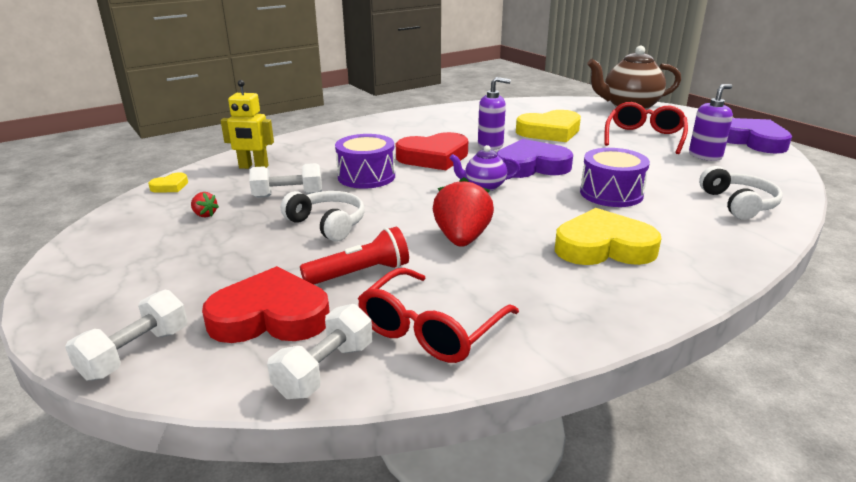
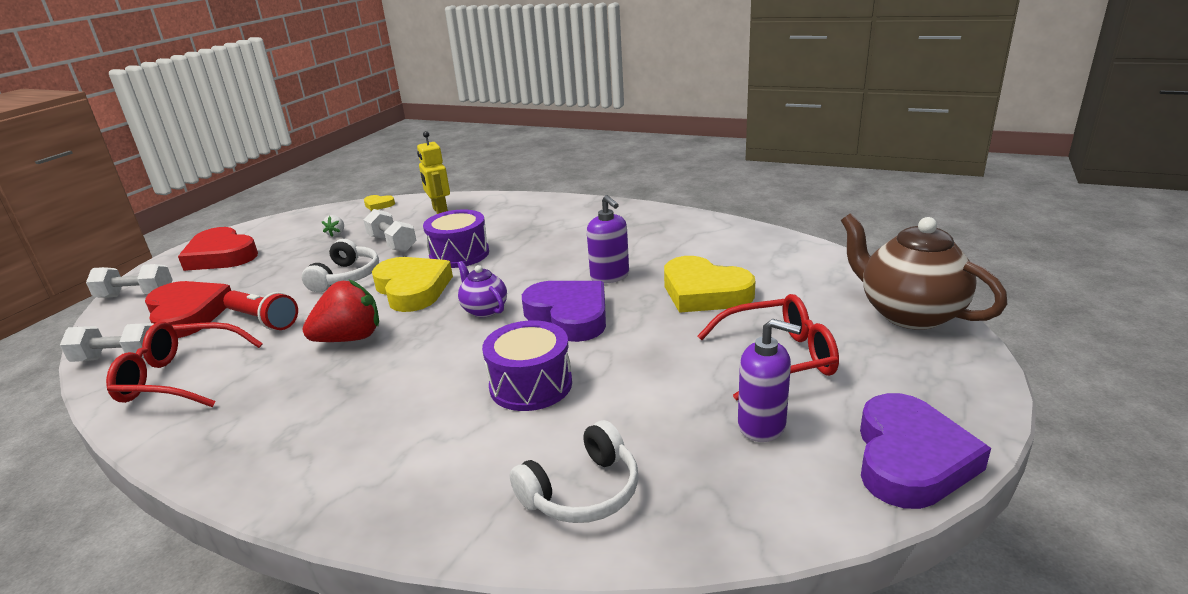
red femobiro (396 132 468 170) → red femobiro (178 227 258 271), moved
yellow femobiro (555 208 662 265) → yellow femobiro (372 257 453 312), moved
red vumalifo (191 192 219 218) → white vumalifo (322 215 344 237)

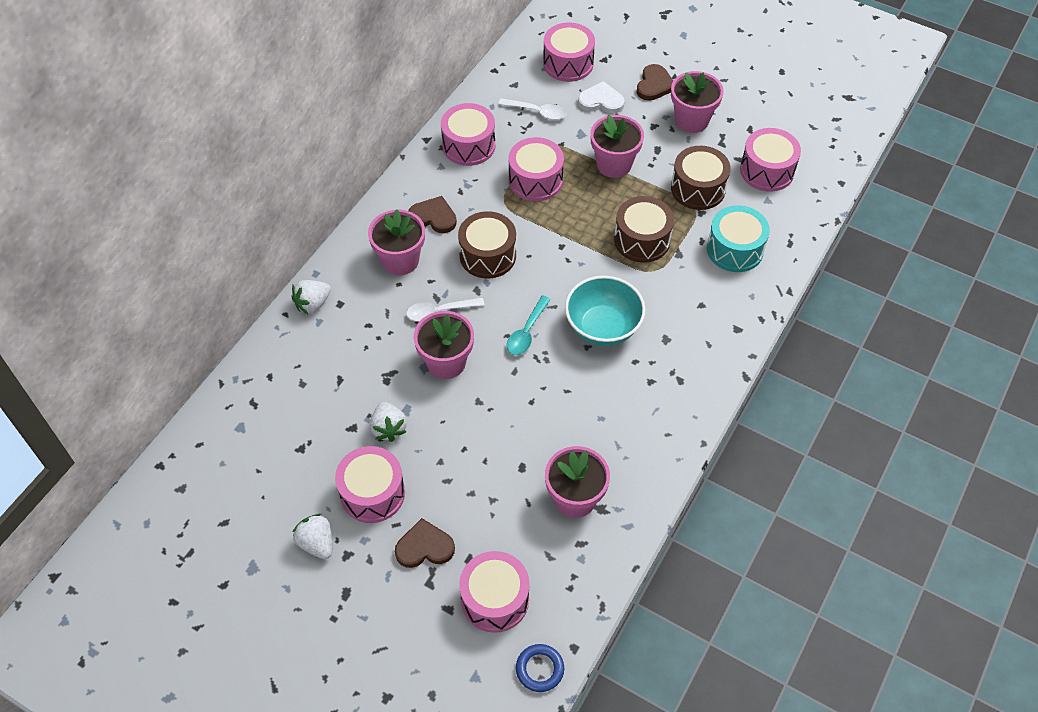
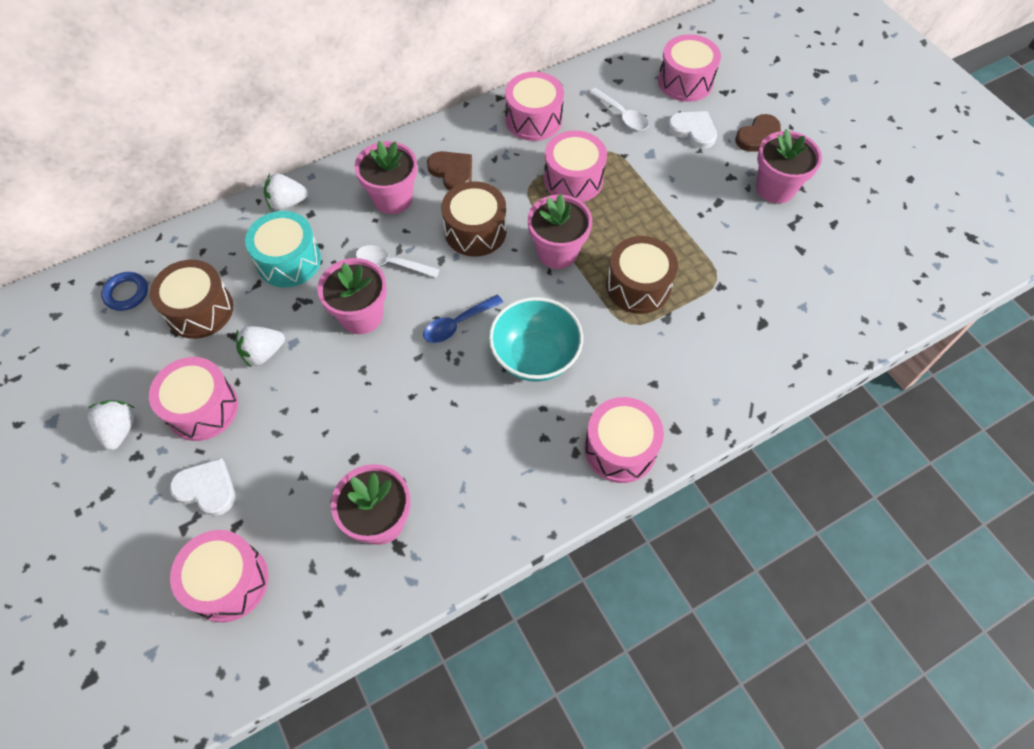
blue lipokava (516 644 564 692) → blue lipokava (101 272 148 311), moved
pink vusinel (590 115 644 178) → pink vusinel (527 194 592 269), moved
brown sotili (671 146 731 210) → brown sotili (150 260 233 339), moved
turquoise sotili (707 205 770 272) → turquoise sotili (245 211 321 287), moved
pink sotili (740 128 801 192) → pink sotili (584 397 664 483), moved
brown femobiro (395 518 455 568) → white femobiro (170 458 235 516)
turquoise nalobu (507 295 551 355) → blue nalobu (423 295 503 343)
white vumalifo (370 402 407 442) → white vumalifo (236 326 285 367), 45 degrees clockwise

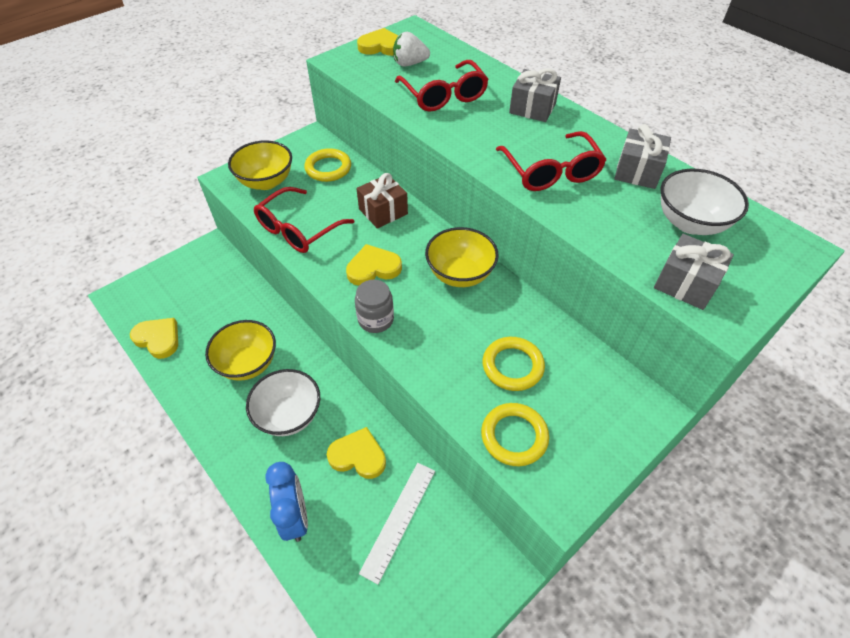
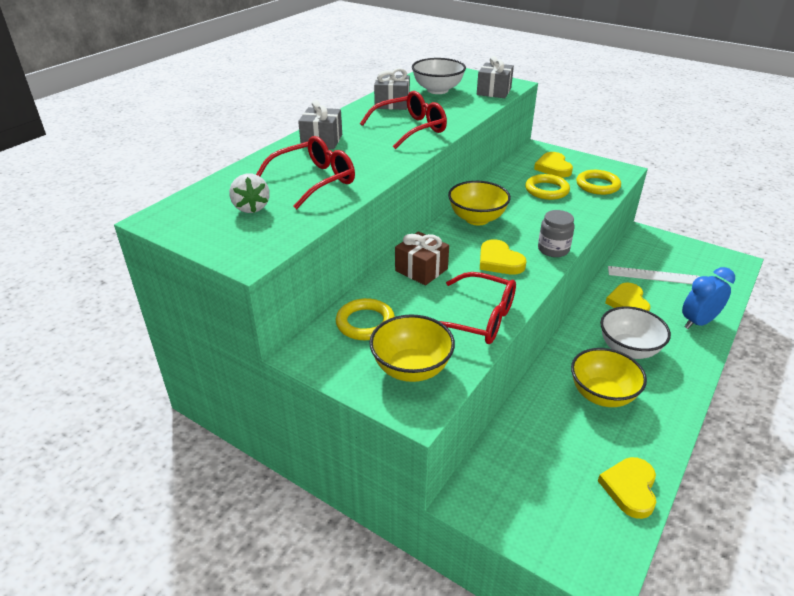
yellow femobiro (357 28 398 56) → yellow femobiro (534 152 573 177), moved

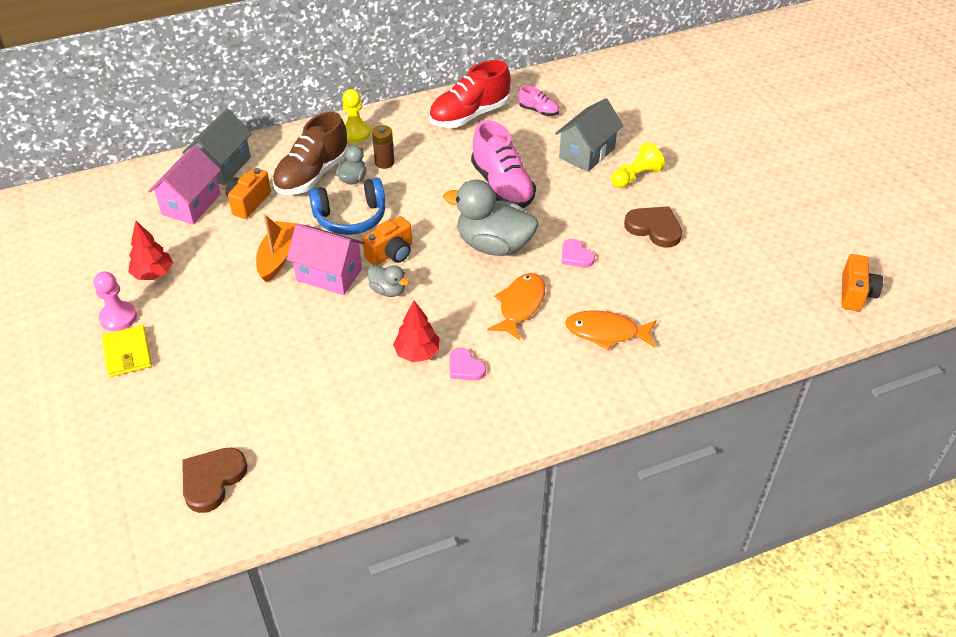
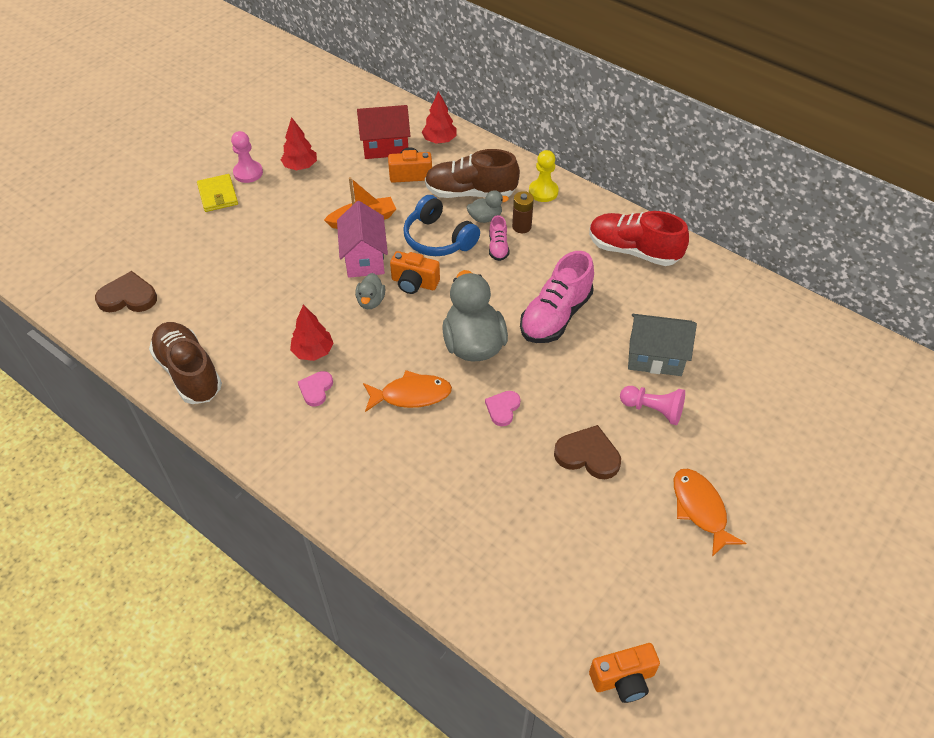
- → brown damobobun (149 322 222 404)
pink damobobun (518 86 559 116) → pink damobobun (489 215 509 261), moved
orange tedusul (565 310 657 350) → orange tedusul (674 469 746 557), moved
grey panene (182 109 252 185) → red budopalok (422 91 457 144)
pink panene (148 145 221 224) → red panene (357 105 410 159)
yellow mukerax (611 142 665 188) → pink mukerax (620 386 685 425)
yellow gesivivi (102 325 152 377) → yellow gesivivi (197 174 238 212), 60 degrees counterclockwise
brown femobiro (624 206 682 248) → brown femobiro (554 425 621 479), 75 degrees counterclockwise

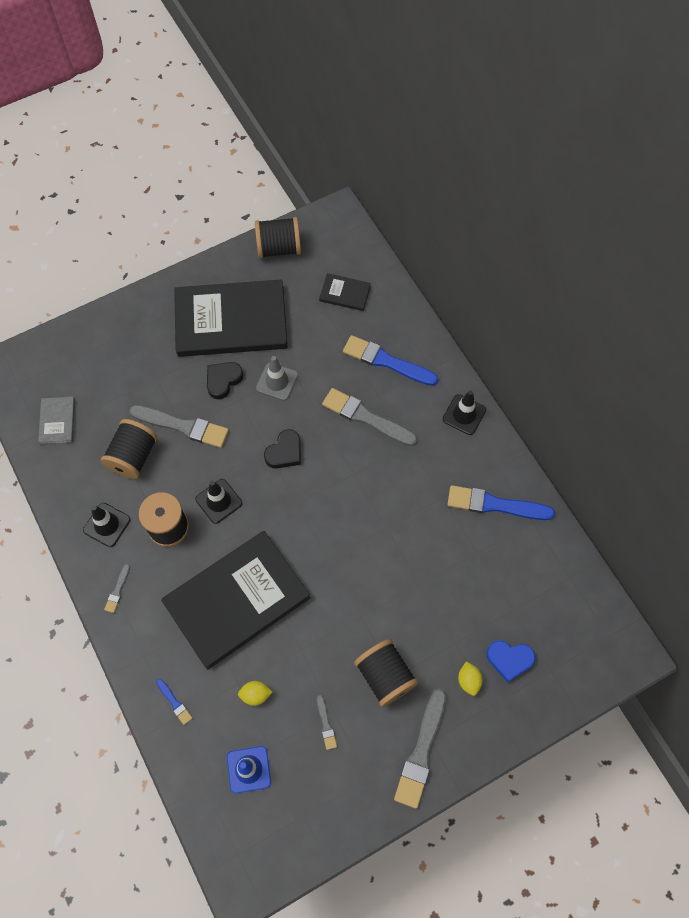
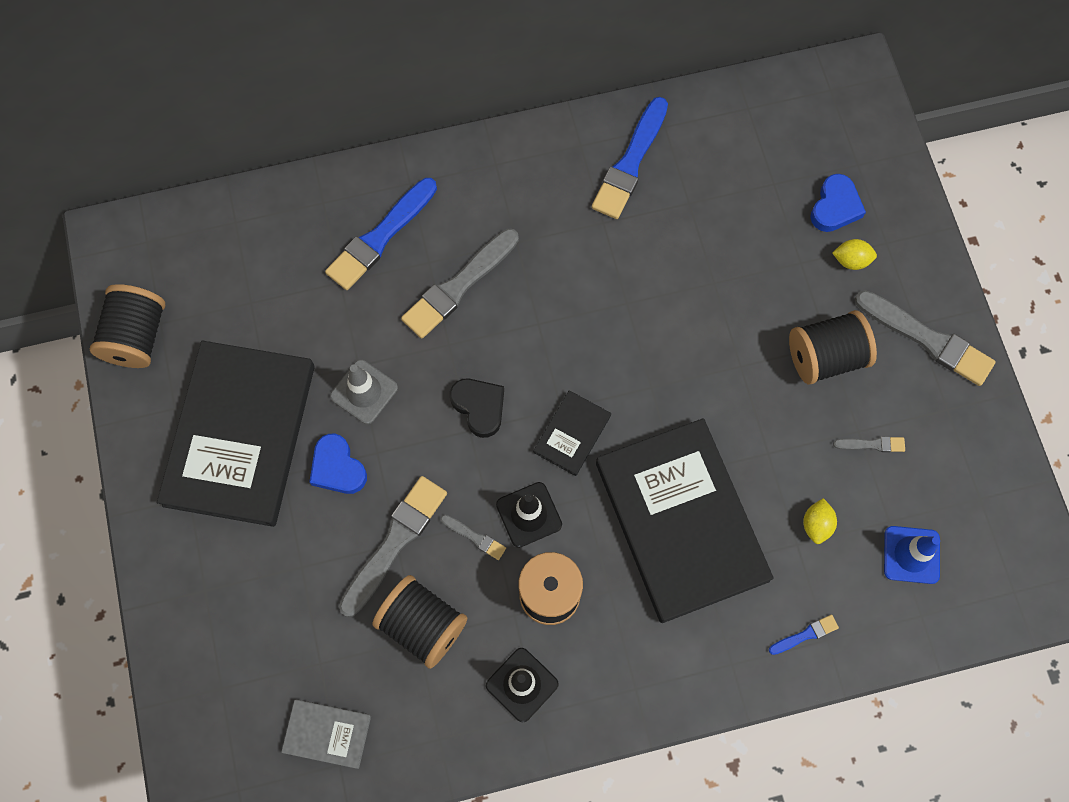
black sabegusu (443 390 486 435) → -
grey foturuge (104 564 130 613) → grey foturuge (441 515 506 560), moved
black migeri (319 273 371 311) → black migeri (533 390 611 476), moved
black femobiro (207 362 243 399) → blue femobiro (309 434 367 494)

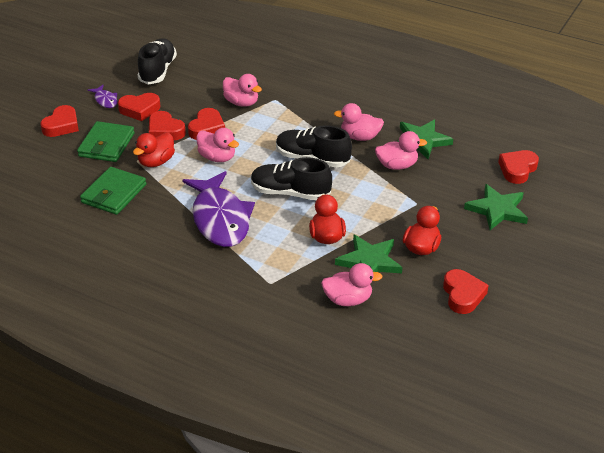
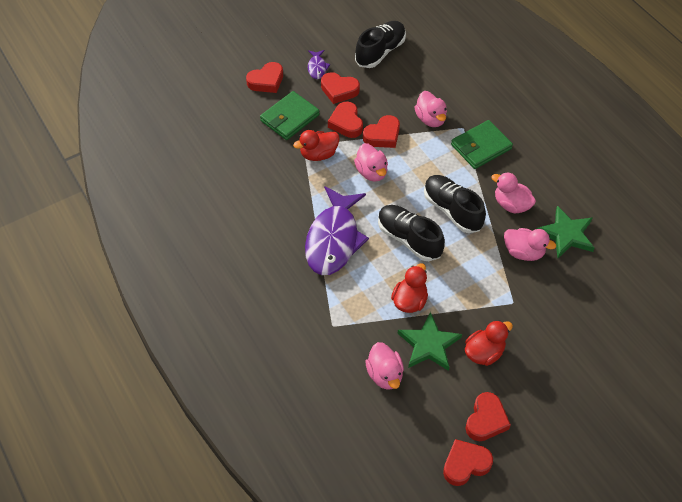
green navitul (464 184 528 230) → -
green gesivivi (80 167 146 215) → green gesivivi (451 120 513 169), moved
red femobiro (498 150 539 184) → red femobiro (443 439 493 486), moved
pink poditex (321 263 383 306) → pink poditex (366 342 404 390), 45 degrees clockwise

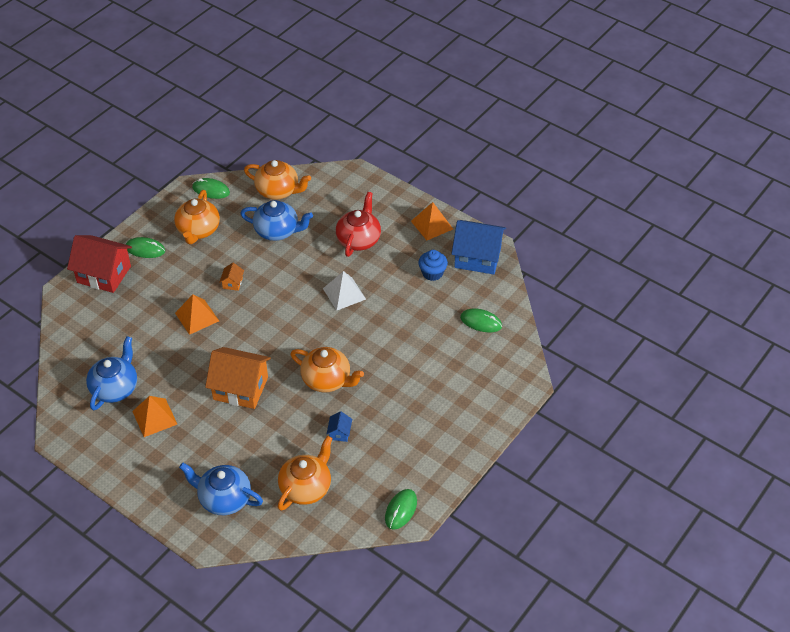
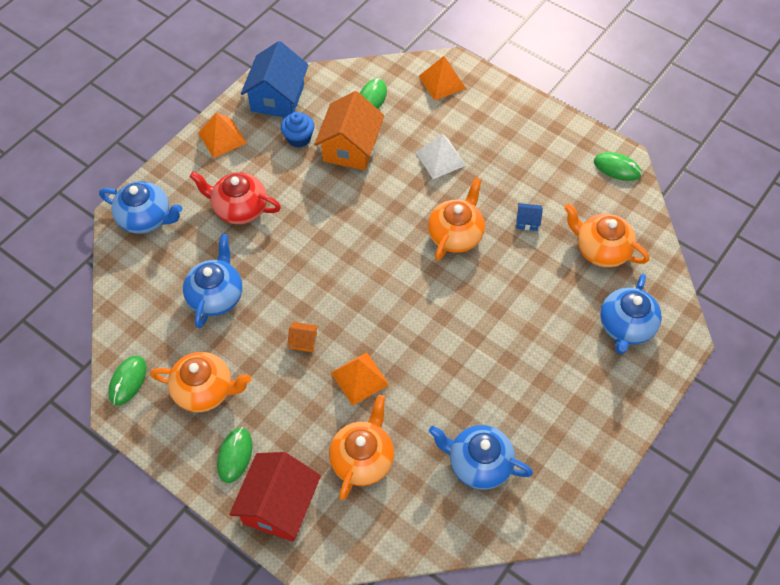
- → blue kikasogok (99 181 183 234)
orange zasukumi (132 396 177 437) → orange zasukumi (418 56 466 100), moved
orange panene (205 347 271 409) → orange panene (314 91 384 171), moved
orange kikasogok (244 160 311 200) → orange kikasogok (329 395 394 500), moved
white zasukumi (323 271 366 310) → white zasukumi (416 134 466 179), moved

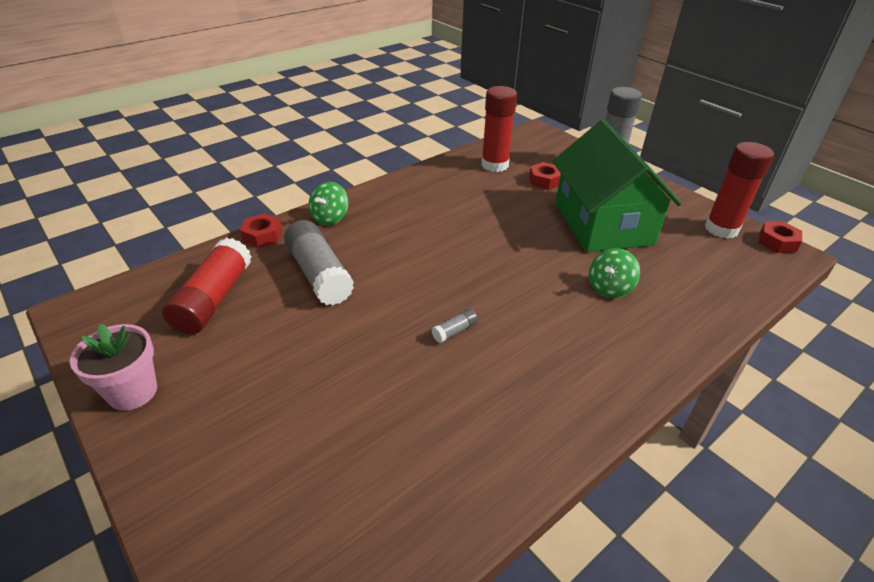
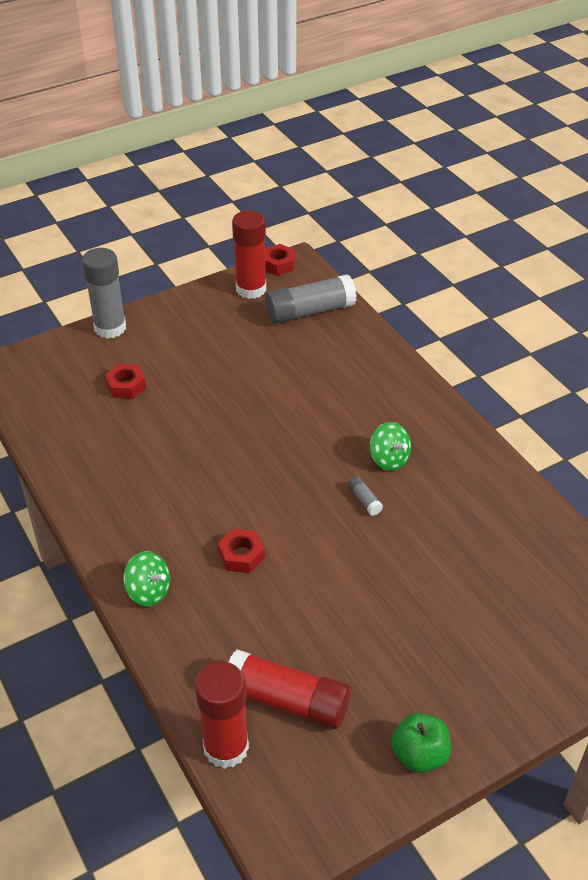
green panene (553 120 682 252) → -
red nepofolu (240 213 282 248) → red nepofolu (218 529 265 573), moved
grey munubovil (284 220 354 305) → grey munubovil (265 274 357 324), moved
red munubovil (481 86 517 172) → red munubovil (195 661 249 769), moved
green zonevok (589 248 640 298) → green zonevok (370 422 411 471), moved
pink vusinel (70 324 157 411) → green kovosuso (392 713 451 773)

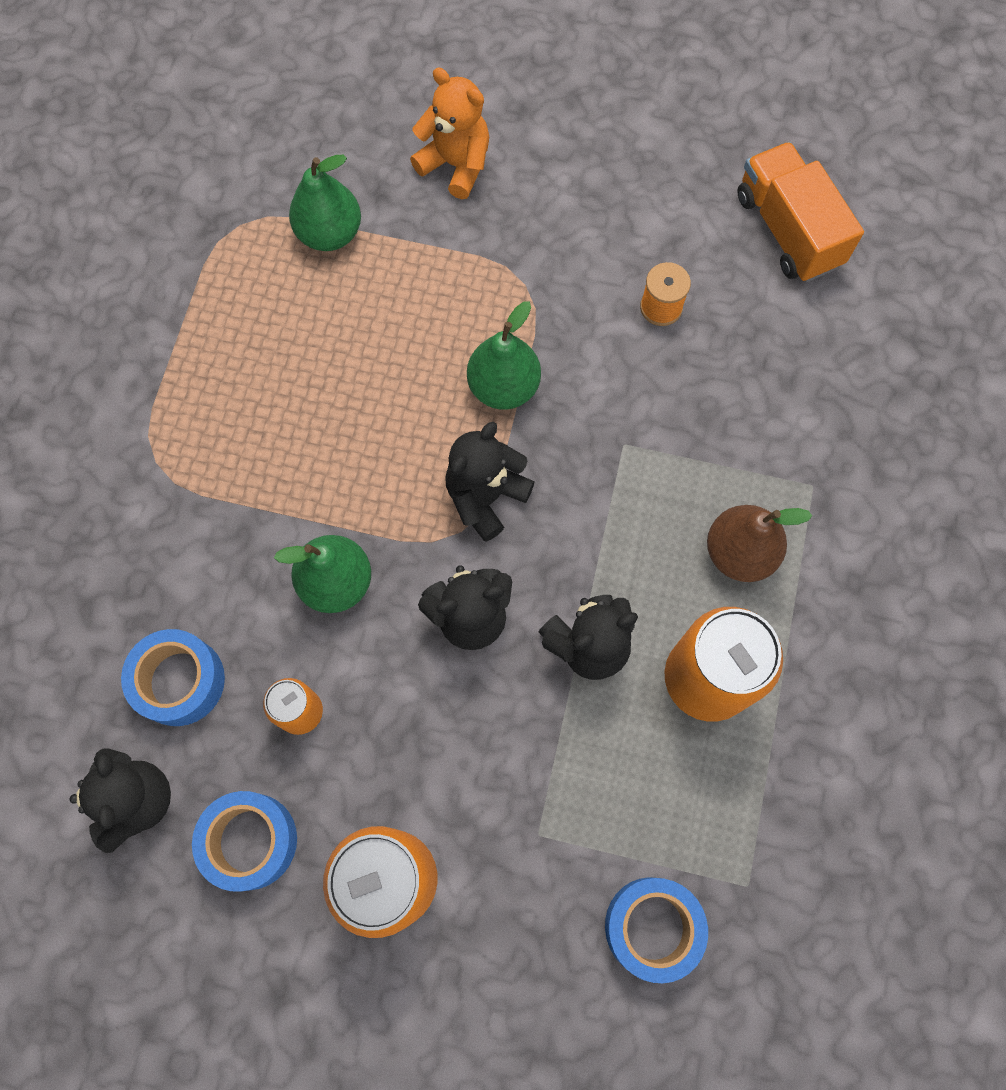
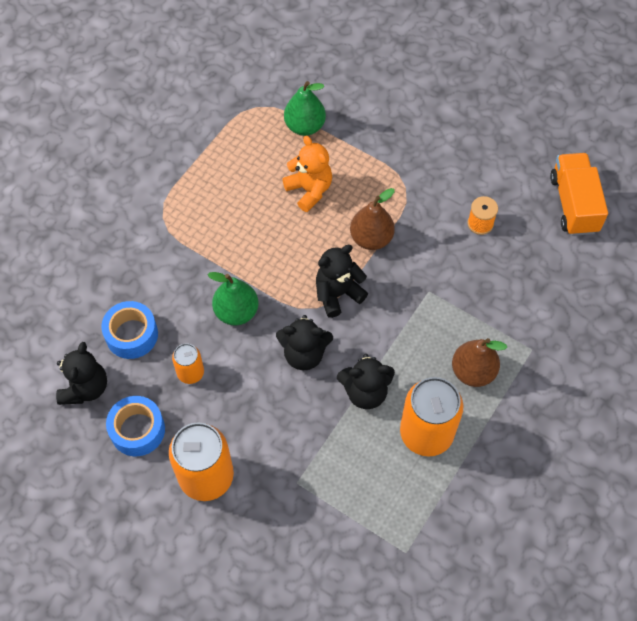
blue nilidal (605 877 708 983) → -
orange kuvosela (410 68 489 199) → orange kuvosela (282 136 332 212), moved
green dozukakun (467 301 541 410) → brown dozukakun (350 188 395 250)

